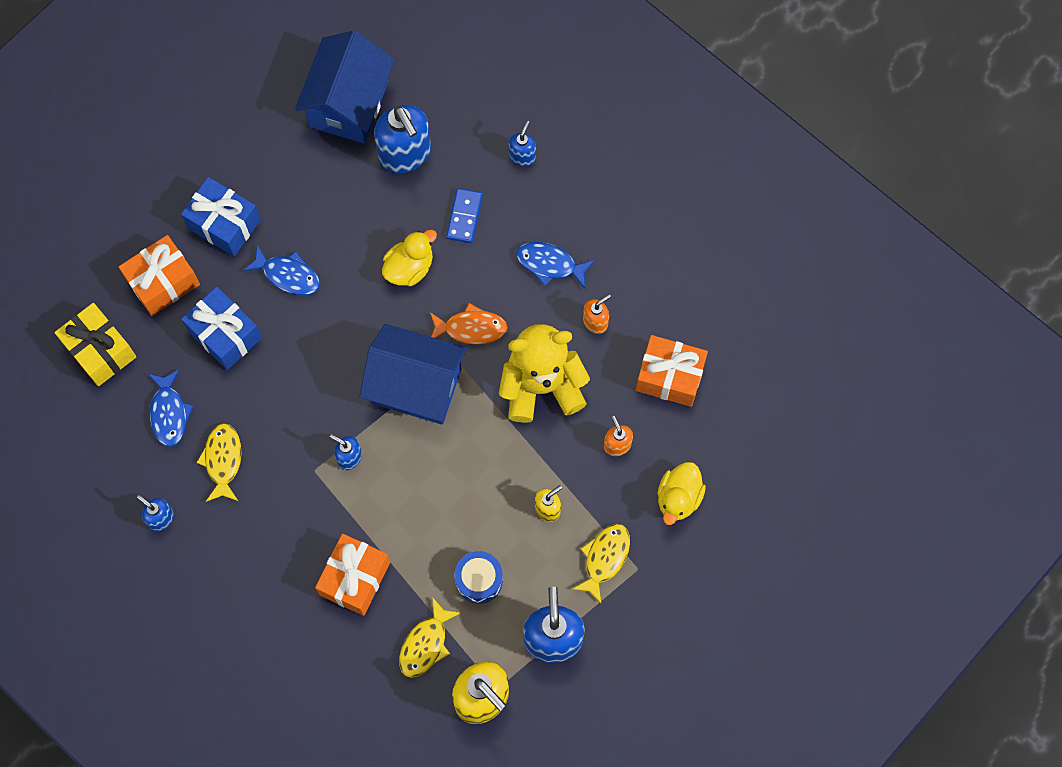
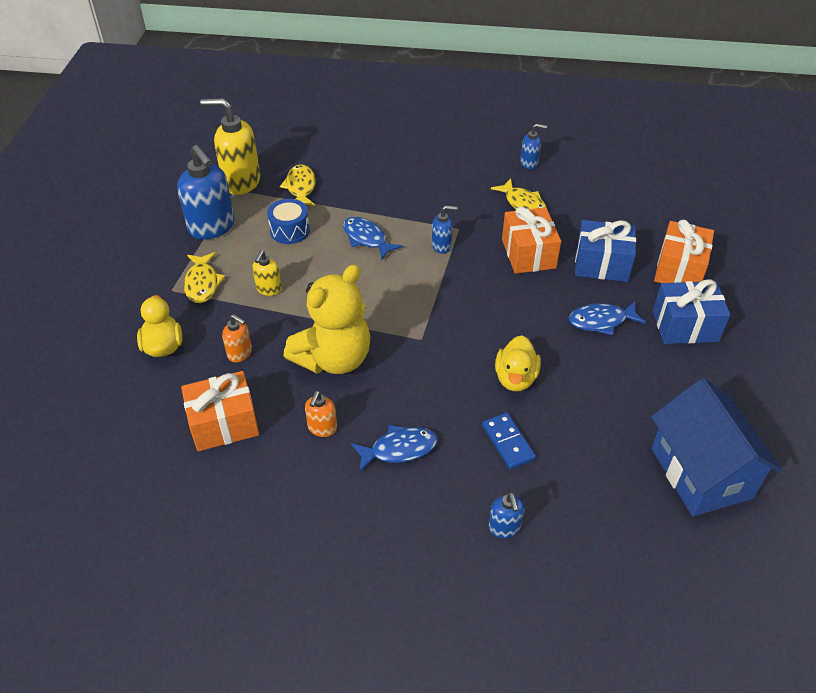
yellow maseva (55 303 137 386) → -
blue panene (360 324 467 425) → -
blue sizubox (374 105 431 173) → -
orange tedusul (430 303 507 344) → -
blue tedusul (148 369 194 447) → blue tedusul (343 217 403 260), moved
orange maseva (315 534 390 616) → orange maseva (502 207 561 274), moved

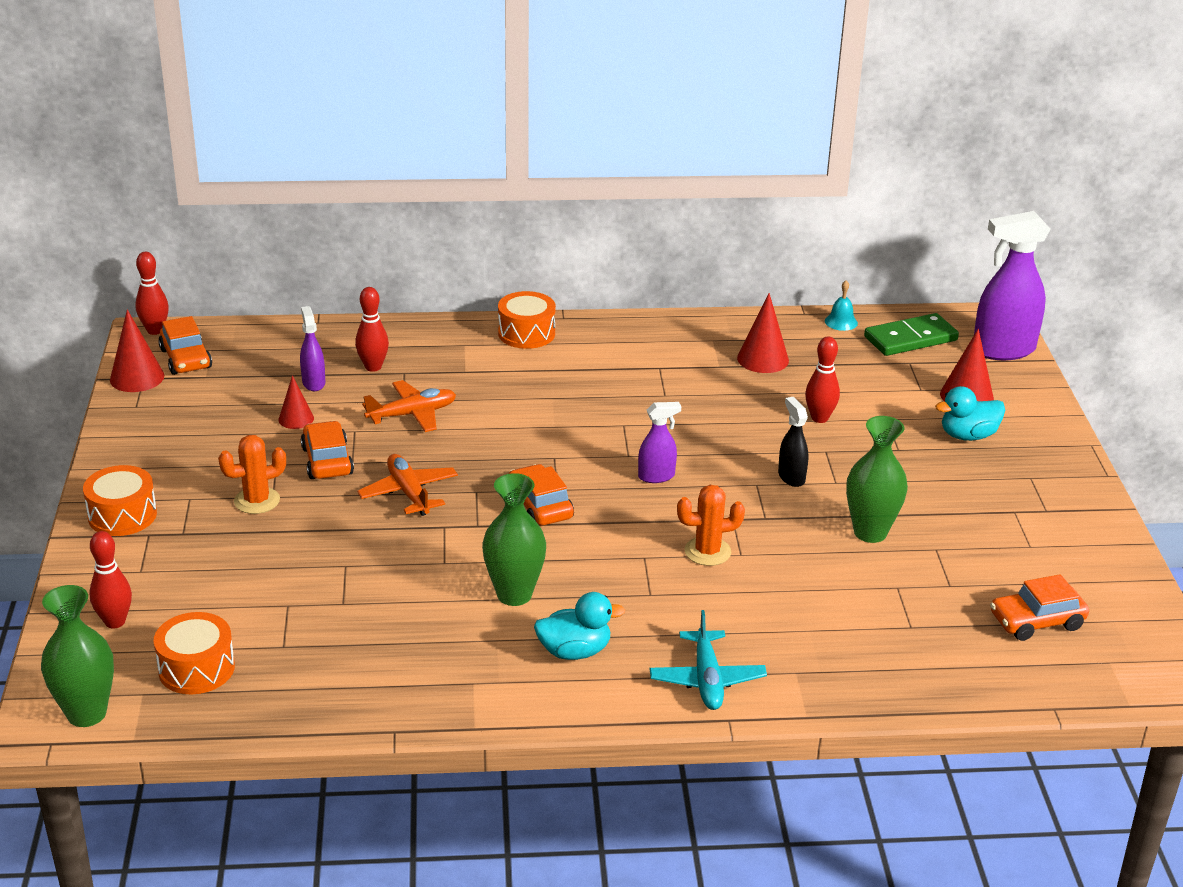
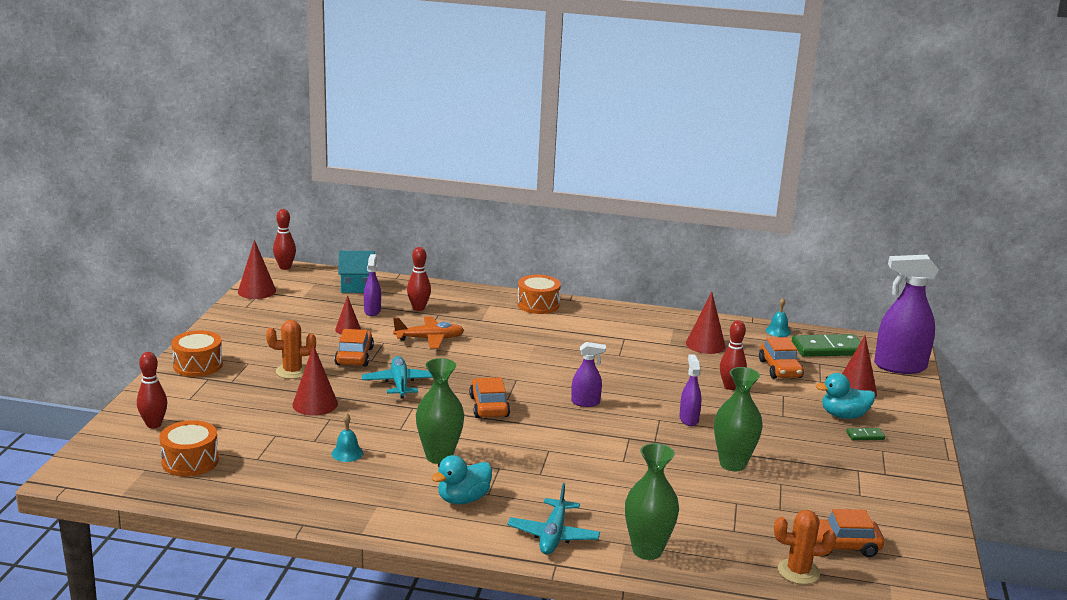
- → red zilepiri (293 345 338 416)
- → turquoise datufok (331 413 363 462)
- → turquoise panene (338 251 375 293)
- → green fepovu (846 428 885 440)
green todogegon (41 585 114 727) → green todogegon (625 443 679 560), moved
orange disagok (158 316 212 375) → orange disagok (759 337 804 379), moved
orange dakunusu (677 485 745 566) → orange dakunusu (774 510 836 584), moved
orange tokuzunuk (357 454 458 516) → turquoise tokuzunuk (362 356 433 399)
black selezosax (778 397 808 487) → purple selezosax (679 355 701 426)
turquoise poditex (534 592 625 660) → turquoise poditex (431 455 492 504), 135 degrees clockwise

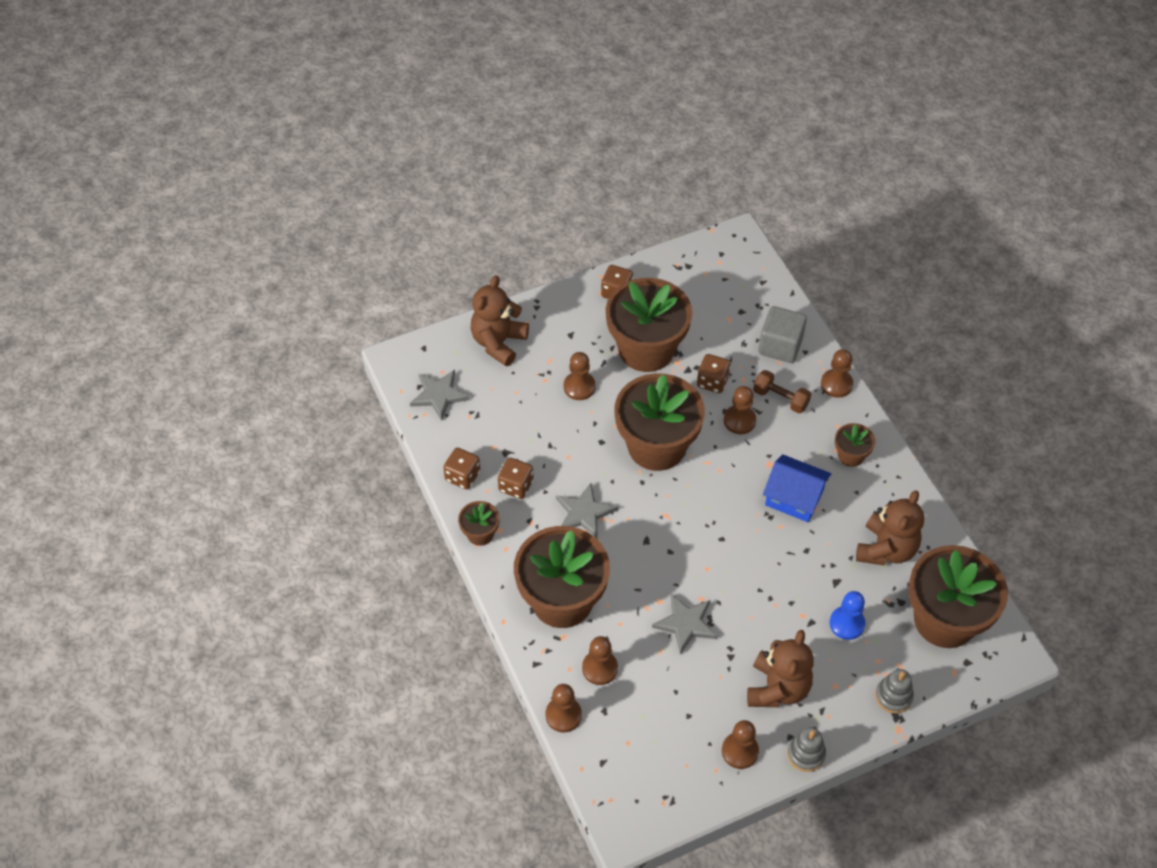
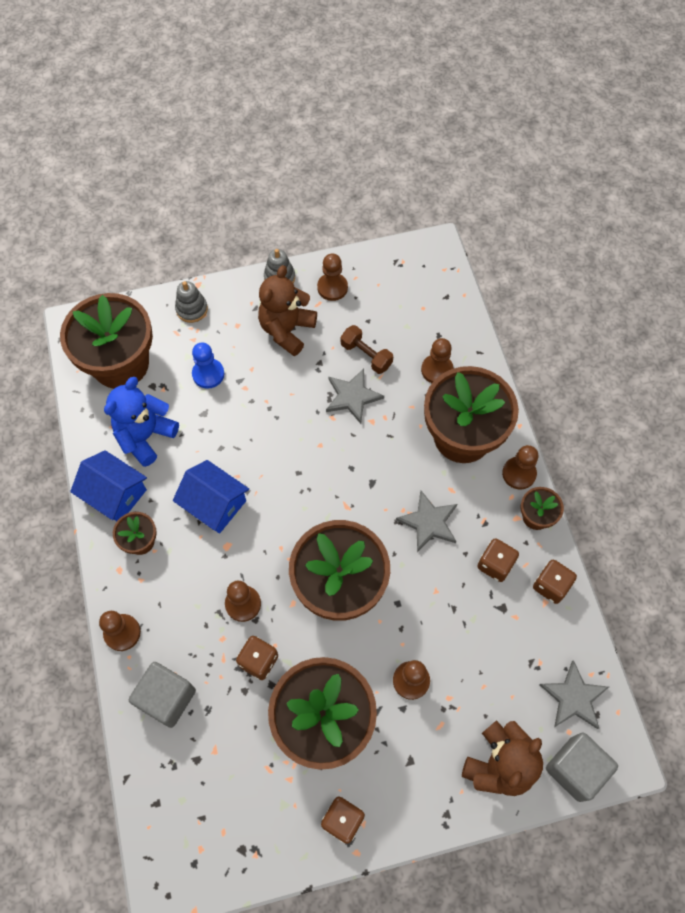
- → blue panene (70 450 147 521)
- → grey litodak (546 732 618 802)
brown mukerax (545 684 582 733) → brown mukerax (502 445 538 490), moved
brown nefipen (753 370 811 414) → brown nefipen (341 325 393 374), moved
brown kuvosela (856 490 924 566) → blue kuvosela (104 377 179 467)

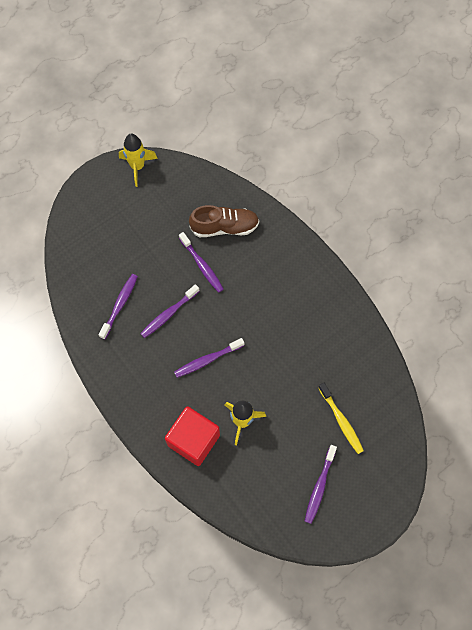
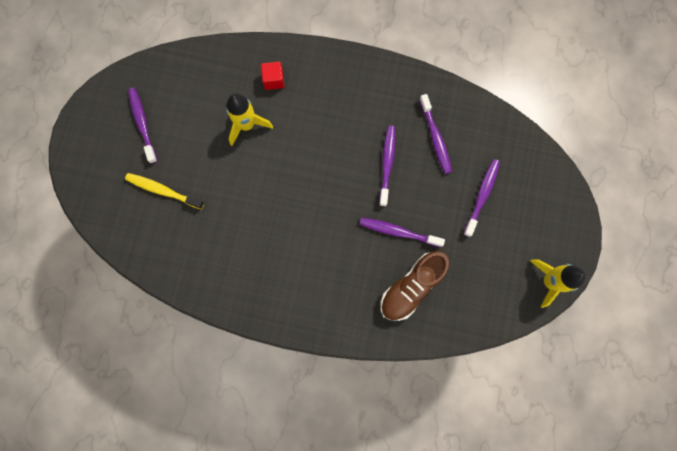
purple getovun (174 338 244 378) → purple getovun (464 159 500 237), moved
red litodak (165 406 220 466) → red litodak (261 62 285 90), x0.49

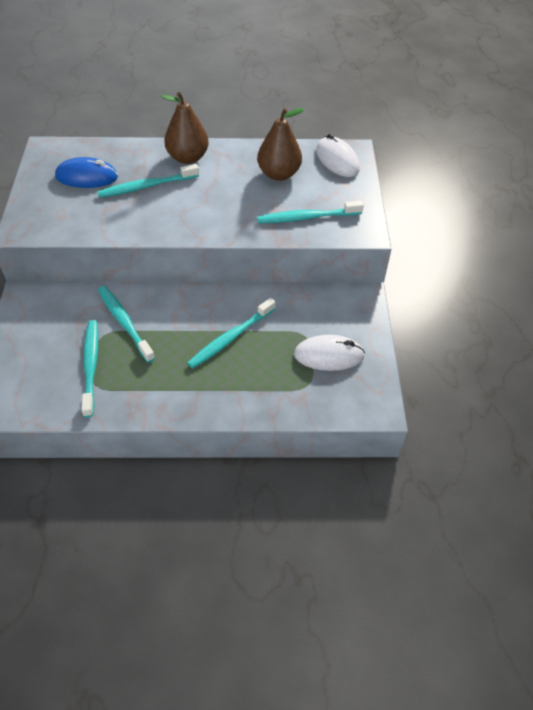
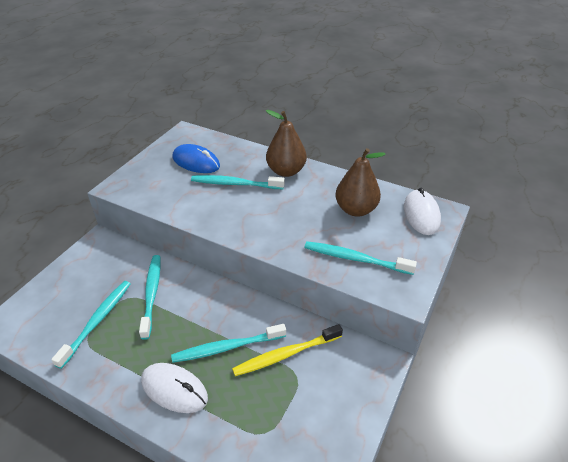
- → yellow getovun (232 324 343 376)
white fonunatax (294 335 365 371) → white fonunatax (141 363 208 413), moved

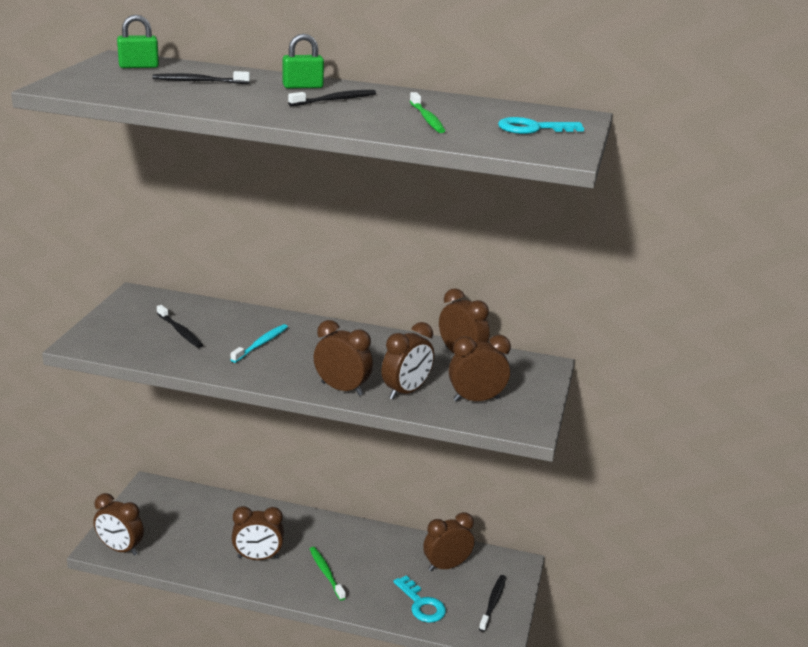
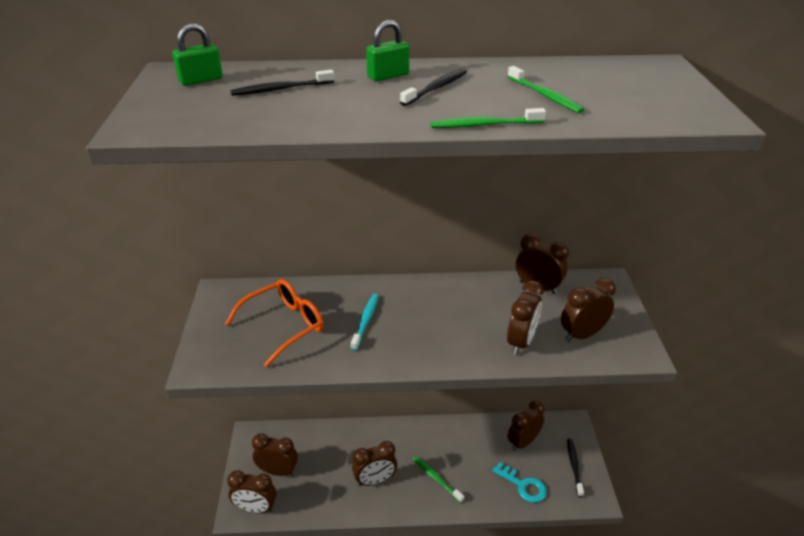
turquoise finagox (498 117 584 134) → -
- → green getovun (430 108 546 128)
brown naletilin (314 320 373 396) → brown naletilin (252 433 298 476), moved
black getovun (157 305 203 348) → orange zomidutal (225 279 324 367)

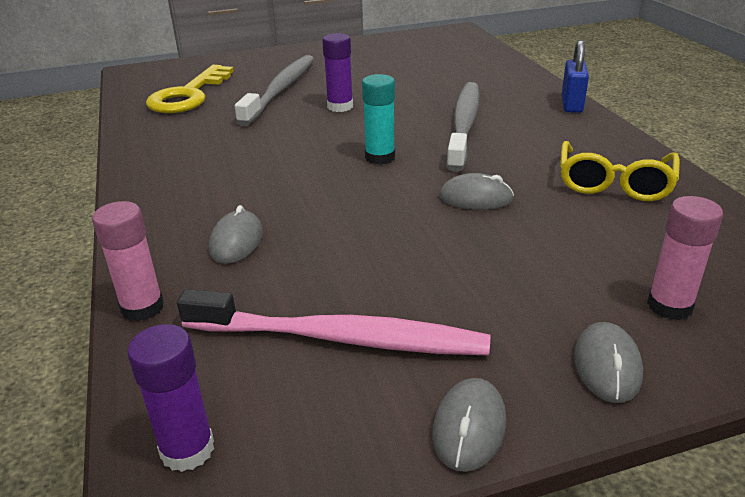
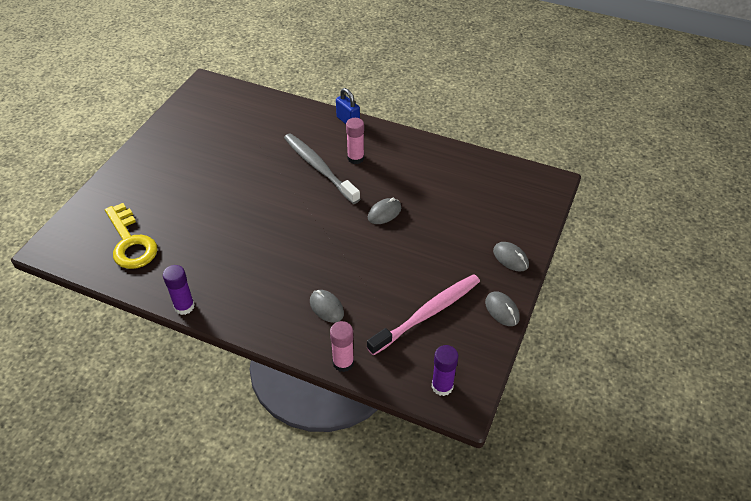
grey getovun (235 55 314 126) → -
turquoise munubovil (362 74 395 165) → -
yellow zomidutal (560 141 680 201) → -
purple munubovil (322 33 353 112) → purple munubovil (163 265 195 315), moved
pink munubovil (647 196 723 320) → pink munubovil (346 118 364 164), moved

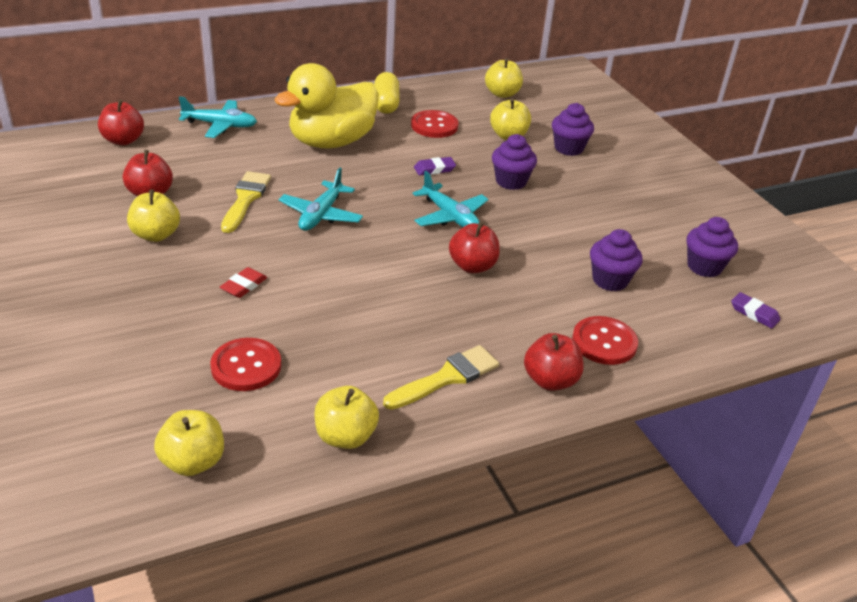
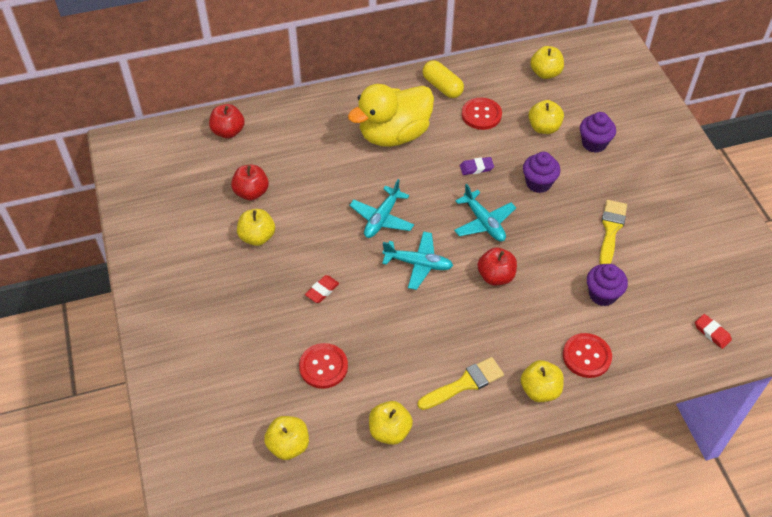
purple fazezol (686 217 738 278) → -
turquoise tokuzunuk (179 96 257 138) → turquoise tokuzunuk (382 231 453 290), moved
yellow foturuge (221 171 271 233) → yellow foturuge (599 200 627 264), moved
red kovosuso (524 333 584 391) → yellow kovosuso (521 360 564 402)
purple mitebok (731 292 780 329) → red mitebok (695 314 732 349)
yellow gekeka (374 72 400 114) → yellow gekeka (423 60 464 98), 45 degrees counterclockwise

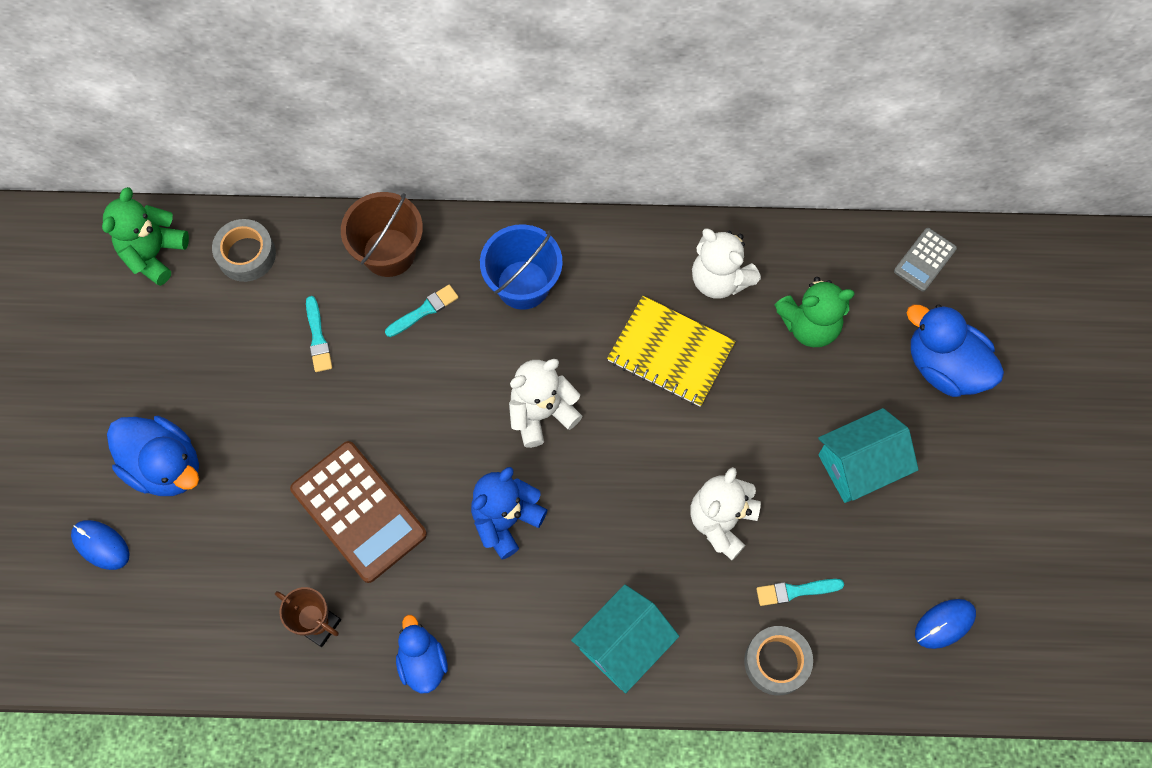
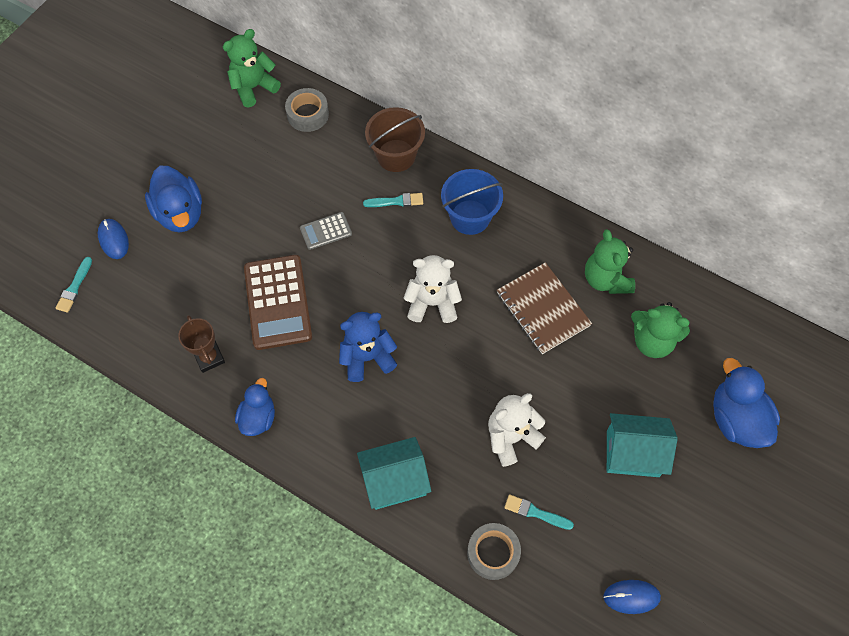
turquoise foturuge (306 296 332 372) → turquoise foturuge (56 257 92 313), moved
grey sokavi (894 228 957 292) → grey sokavi (300 212 352 250), moved
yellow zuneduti (607 296 735 407) → brown zuneduti (497 262 592 354)
white kuvosela (692 228 761 299) → green kuvosela (585 229 635 294)

